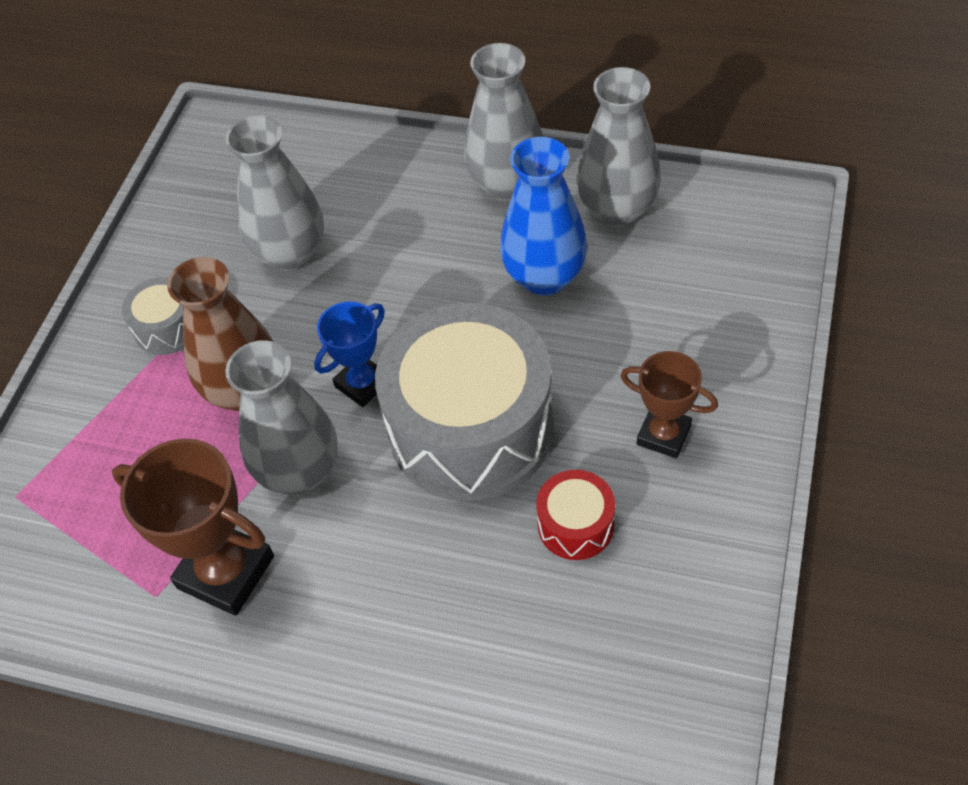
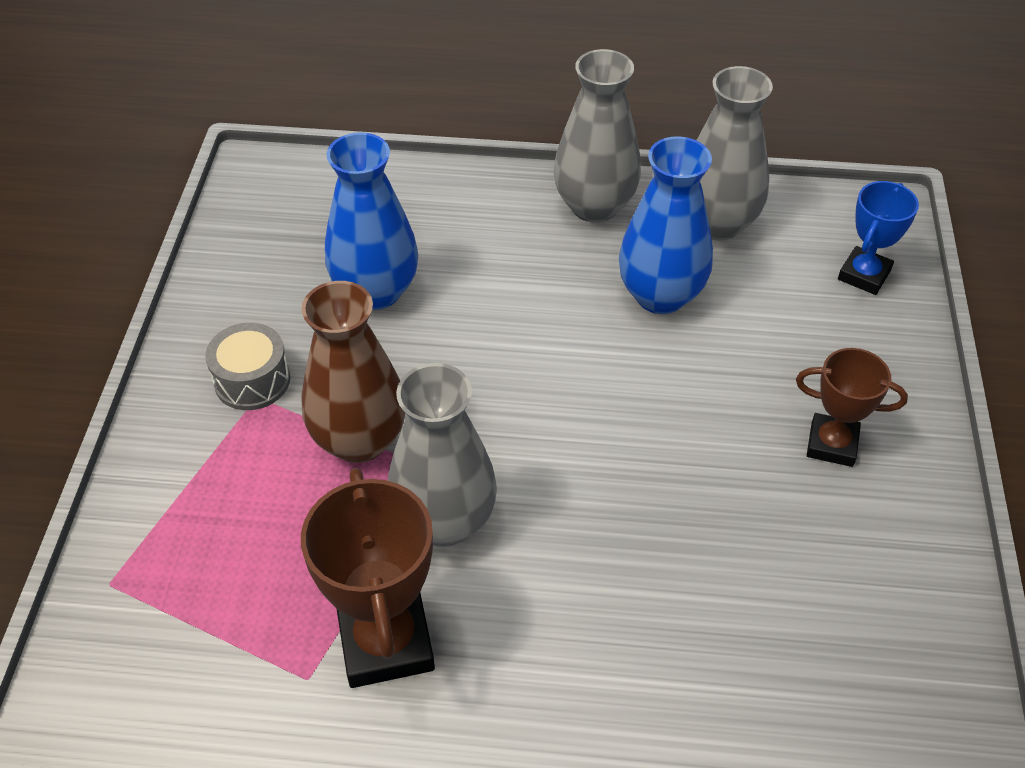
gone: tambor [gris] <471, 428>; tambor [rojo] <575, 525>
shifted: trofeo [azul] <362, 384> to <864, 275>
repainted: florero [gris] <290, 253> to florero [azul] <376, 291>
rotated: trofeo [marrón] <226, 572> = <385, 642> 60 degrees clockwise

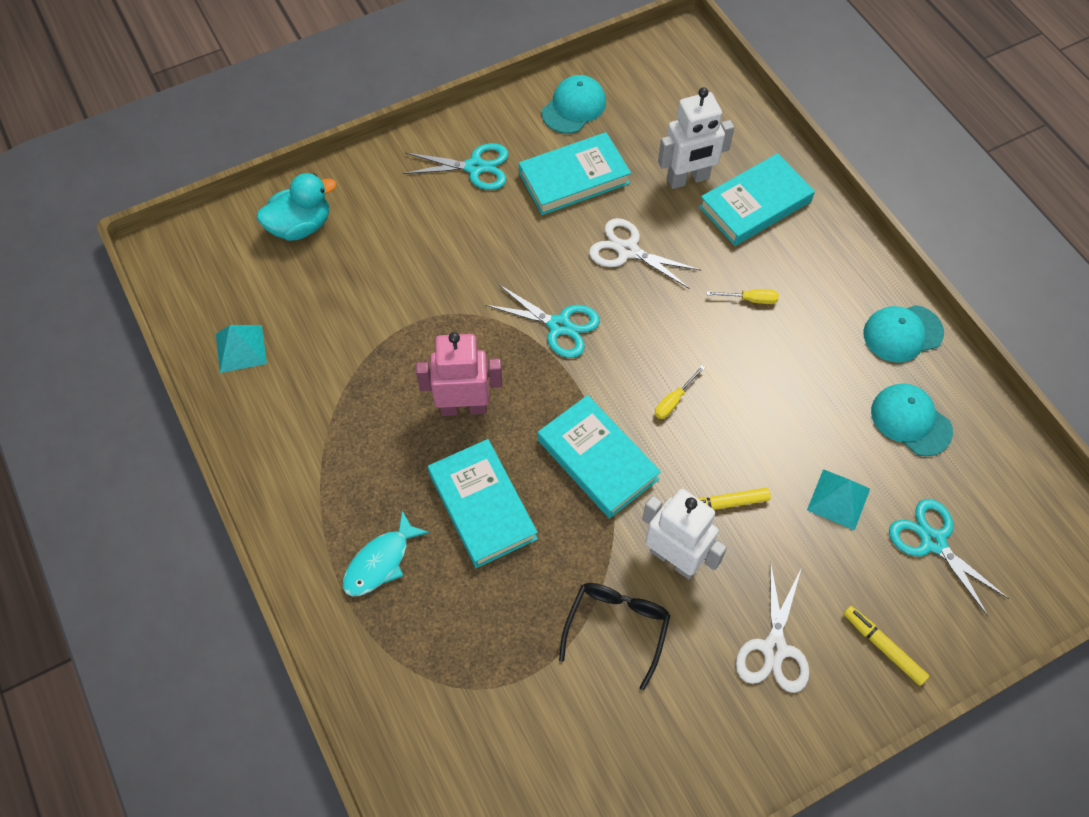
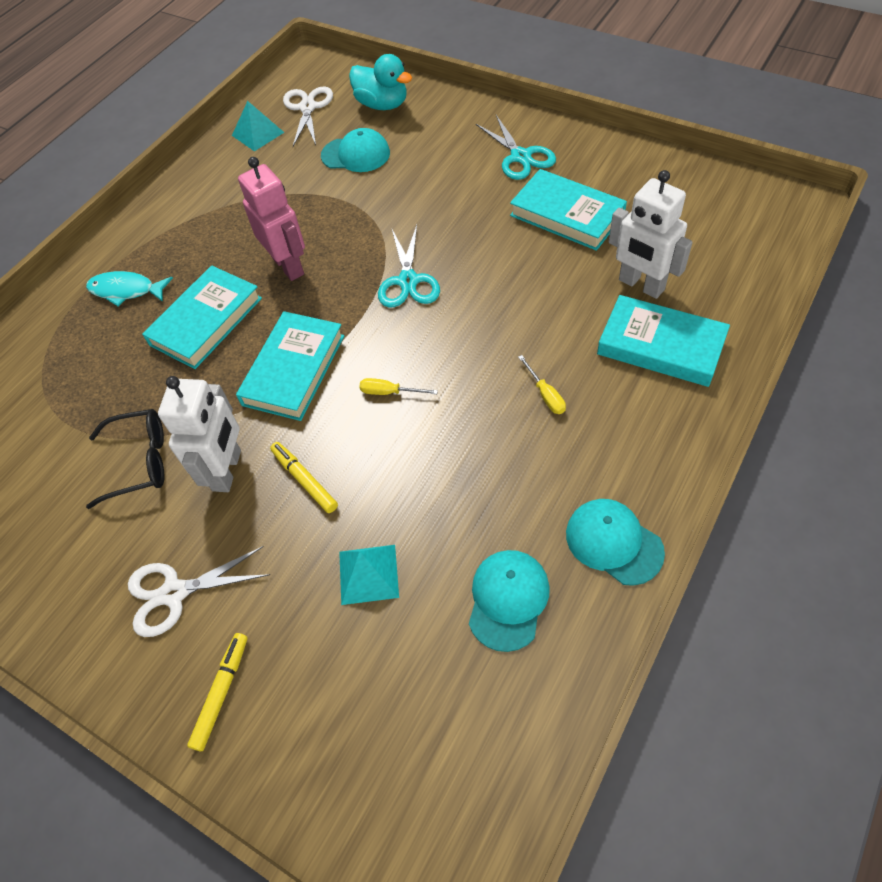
gone: tijeras [turquesa] <933, 541>
shifted: gorra [turquesa] <574, 107> to <356, 154>; tijeras [blanco] <627, 250> to <308, 108>

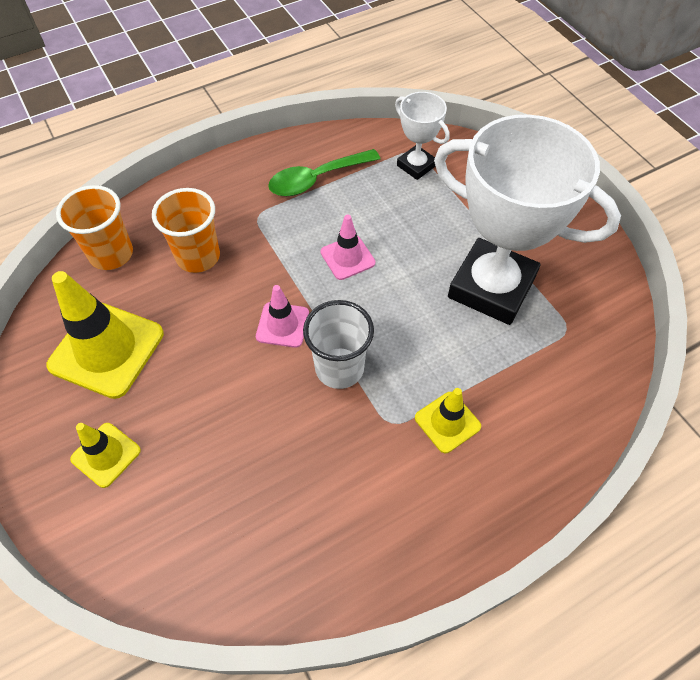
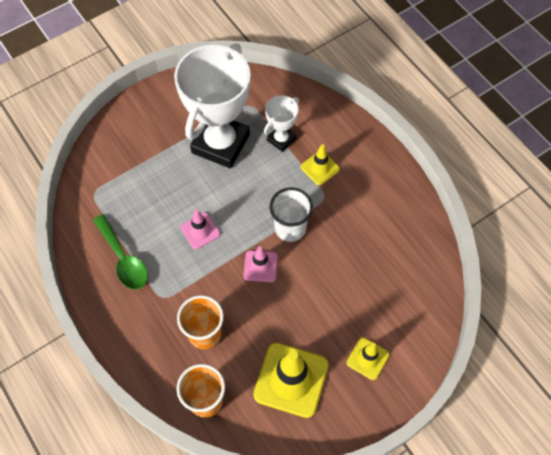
shifted: trofeo [blanco] <416, 165> to <281, 139>

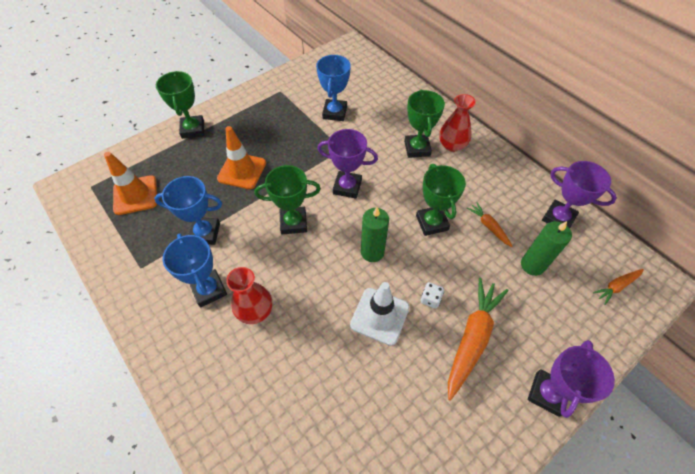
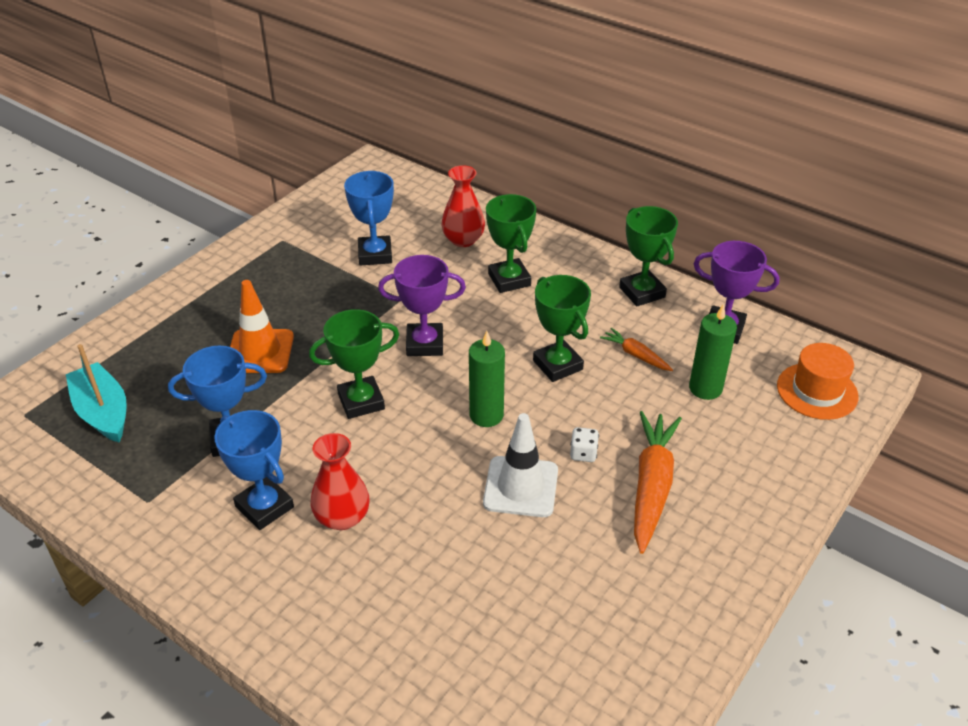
gone: trofeo [morado] <547, 393>
shifted: trofeo [verde] <193, 129> to <642, 292>; florero [rojo] <452, 145> to <463, 240>
swapped: cono de tráfico [naranja] <135, 195> to barco [turquesa] <103, 412>; zanahoria [naranja] <616, 286> to sombrero [naranja] <817, 391>

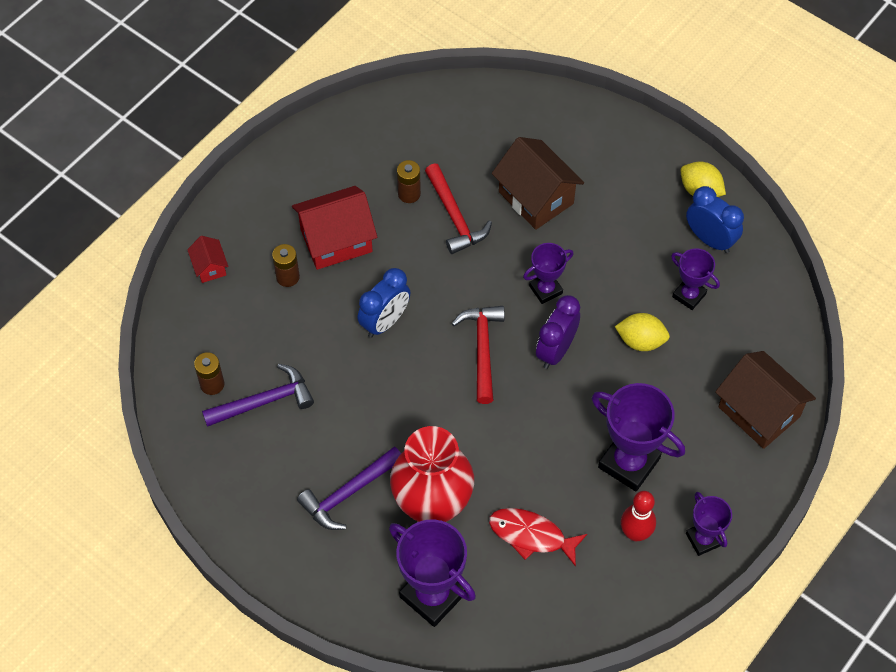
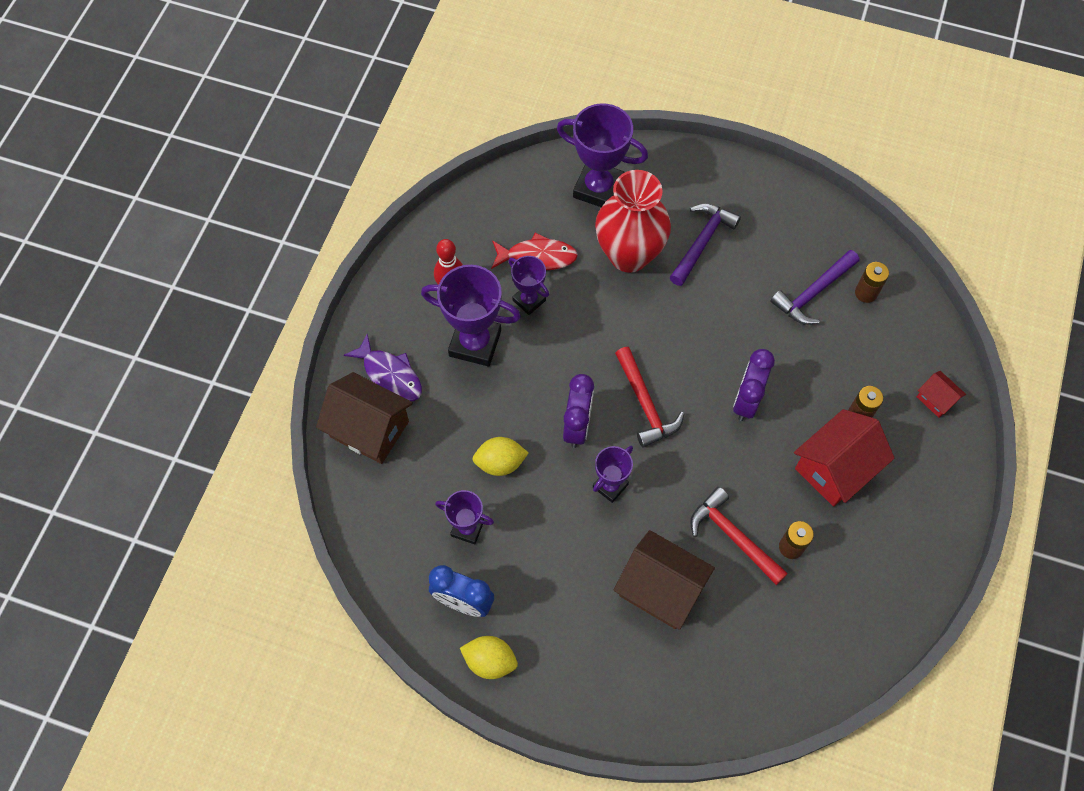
new: pez [morado] <390, 375>
shifted: trofeo [morado] <703, 539> to <529, 300>
repainted: despertador [azul] <385, 322> to despertador [morado] <746, 401>

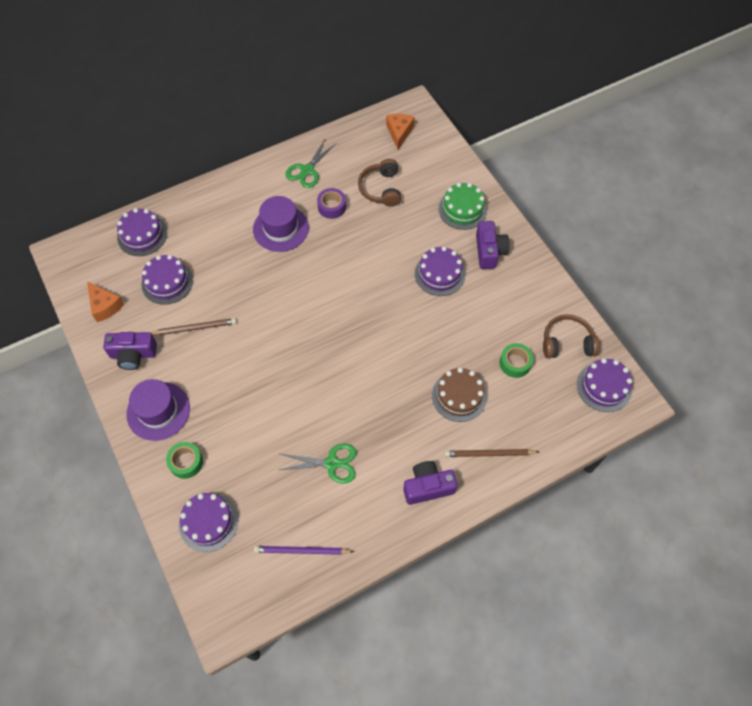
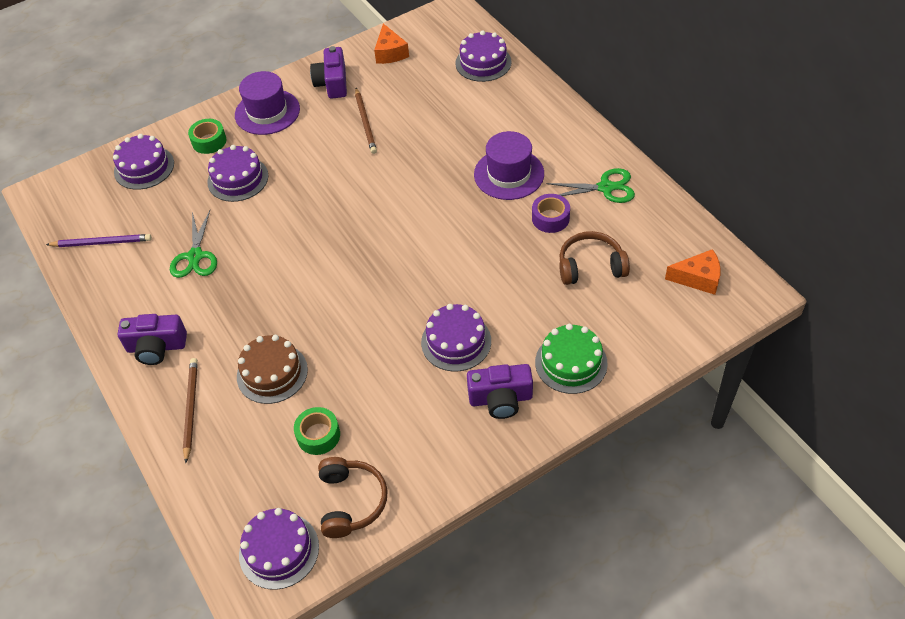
shifted: tarta [morado] <167, 282> to <238, 179>
rotated: queso [naranja] <105, 306> = <390, 53> 60 degrees counterclockwise; lápiz [morado] <302, 551> = <101, 242> 90 degrees clockwise; tijeras [verde] <307, 170> = <606, 187> 150 degrees clockwise; cámara [morado] <428, 487> = <156, 347> 105 degrees clockwise

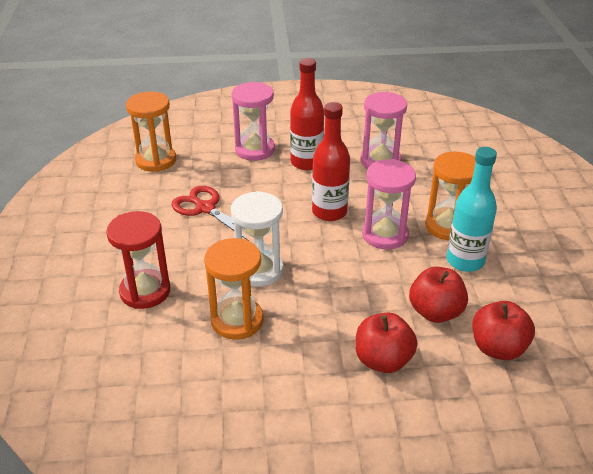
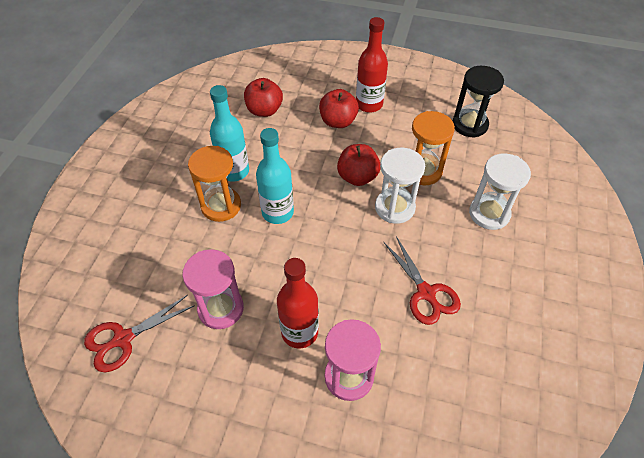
gone: reloj de arena [naranja] <156, 160>
new: tijeras [rojo] <123, 339>; reloj de arena [negro] <470, 125>
shifted: botella [rojo] <329, 212> to <369, 104>; manzana [rojo] <435, 312> to <357, 177>
swapped: reloj de arena [rosa] <385, 235> to botella [turquesa] <277, 212>
repainted: reloj de arena [rojo] <145, 291> to reloj de arena [blanco] <489, 213>

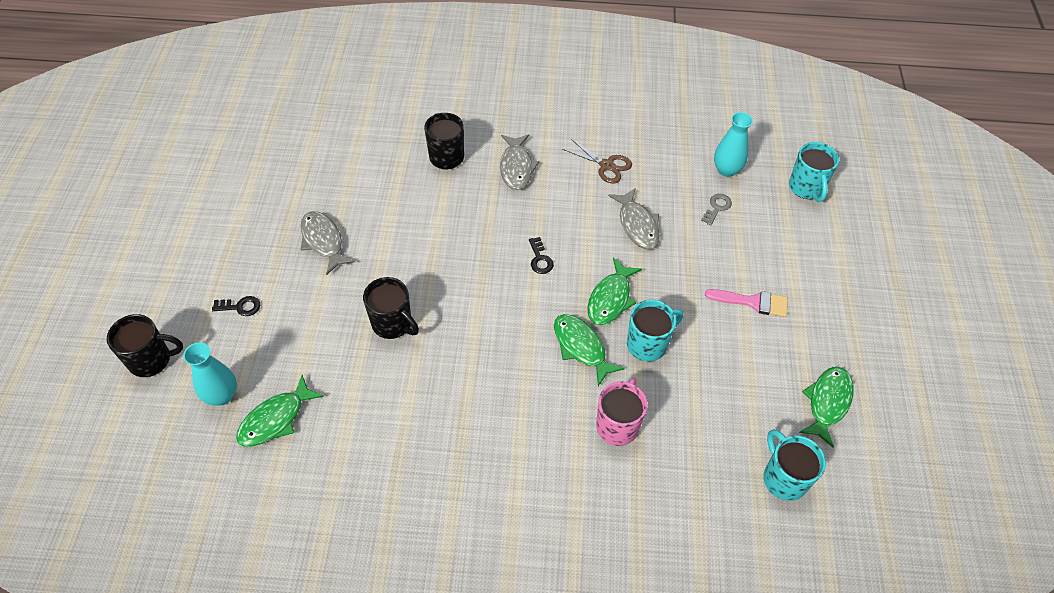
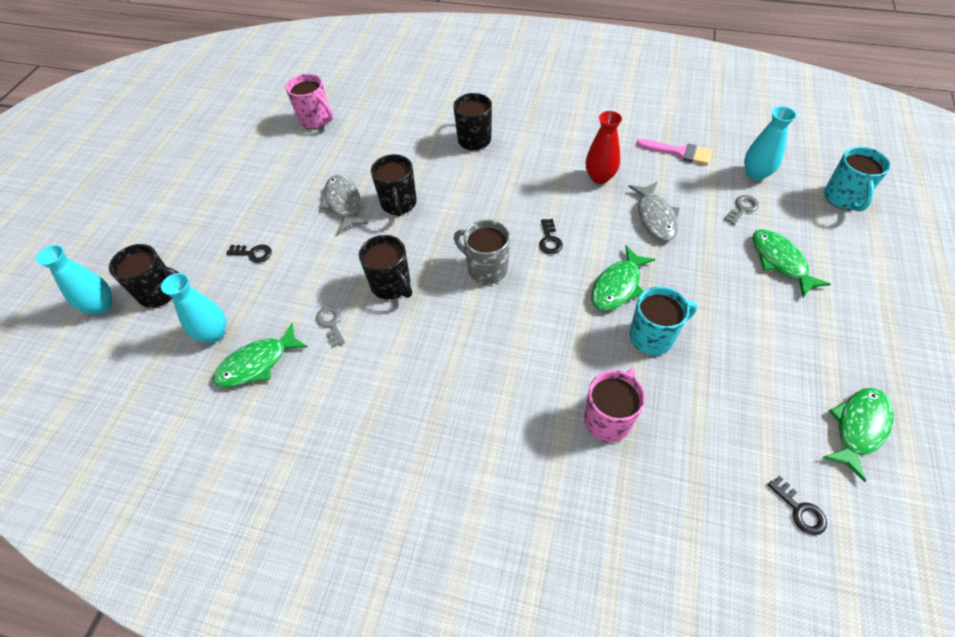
gone: pez [gris] <516, 167>; tijeras [marrón] <606, 165>
new: florero [turquesa] <101, 306>; taza [rosa] <316, 120>; llave [gris] <331, 324>; taza [negro] <399, 204>; taza [gris] <486, 269>; florero [rojo] <600, 177>
shifted: pez [verde] <581, 347> to <780, 261>; pincel [rosa] <753, 302> to <679, 152>
swapped: taza [turquesa] <784, 478> to llave [negro] <800, 510>

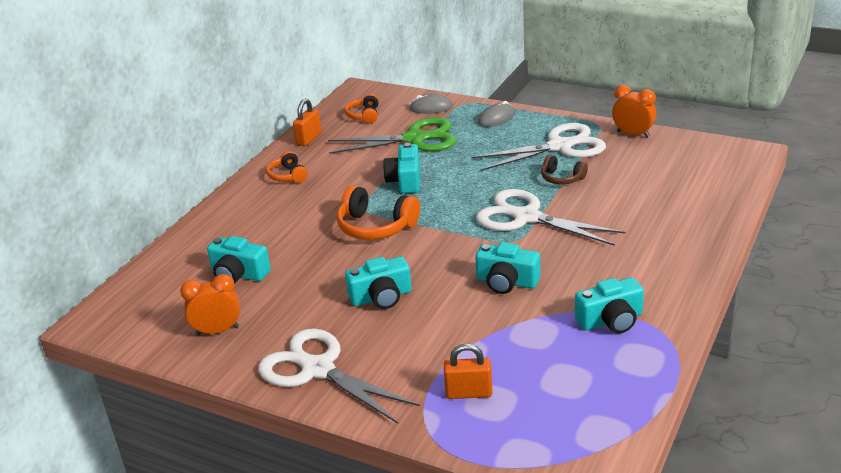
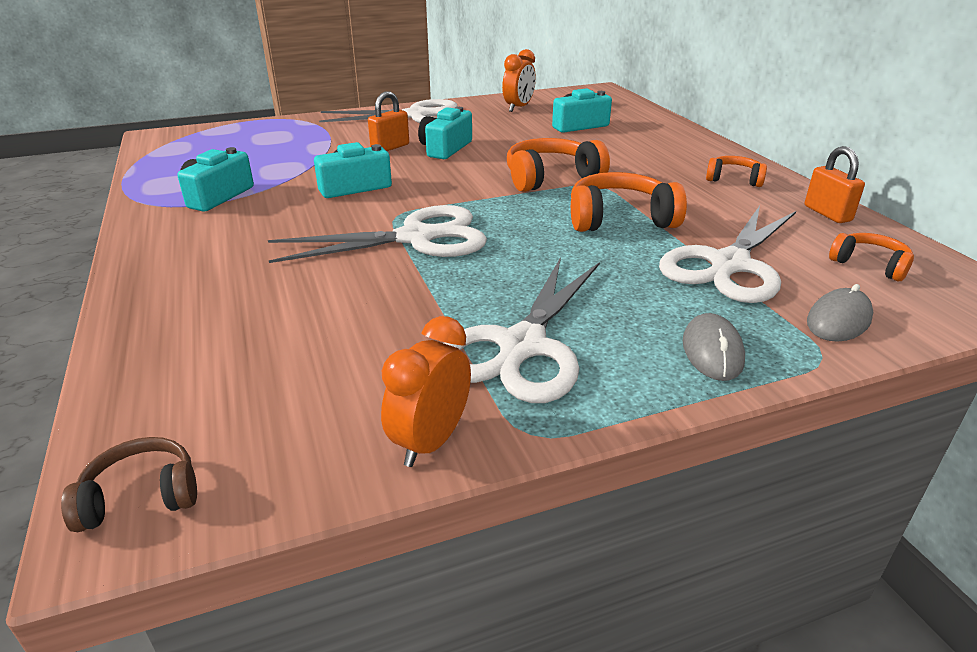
shifted: candado [naranja] <469, 393> to <390, 147>; auriculares [marrón] <562, 178> to <141, 496>
swapped: cámara [turquesa] <405, 180> to auriculares [naranja] <620, 219>
repainted: tijeras [verde] <415, 139> to tijeras [blanco] <729, 265>
rotated: despertador [naranja] <633, 134> = <431, 442> 135 degrees clockwise

